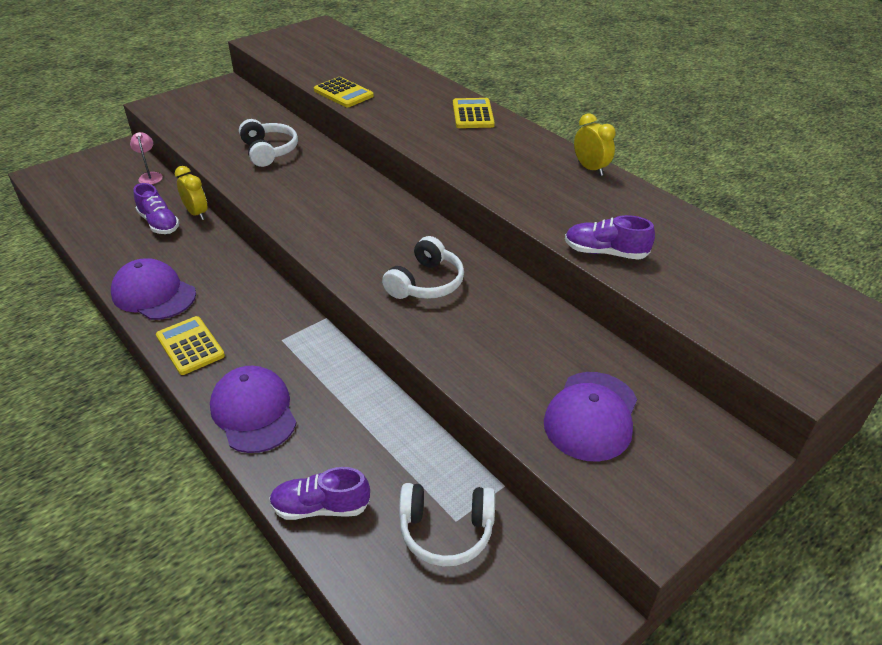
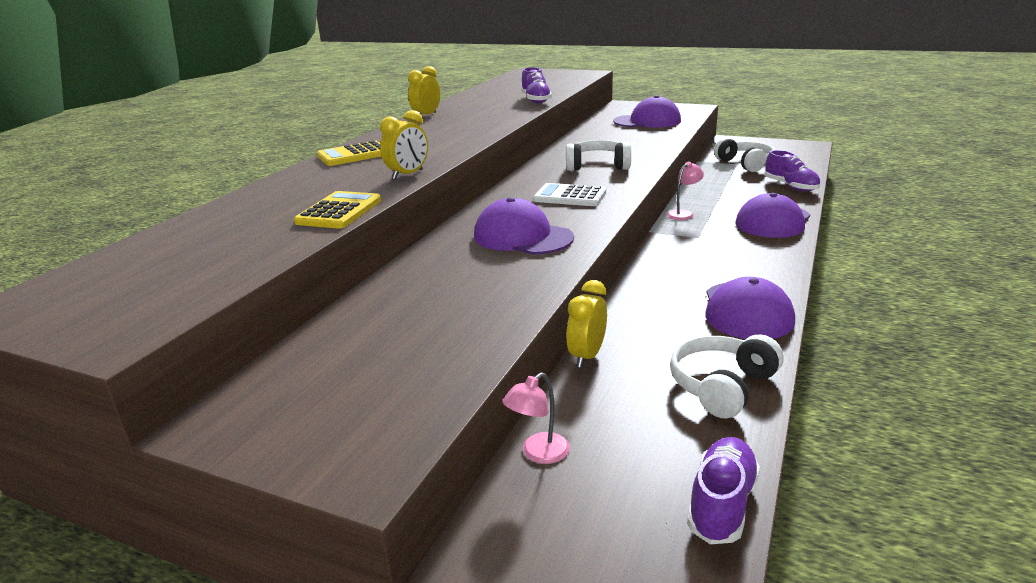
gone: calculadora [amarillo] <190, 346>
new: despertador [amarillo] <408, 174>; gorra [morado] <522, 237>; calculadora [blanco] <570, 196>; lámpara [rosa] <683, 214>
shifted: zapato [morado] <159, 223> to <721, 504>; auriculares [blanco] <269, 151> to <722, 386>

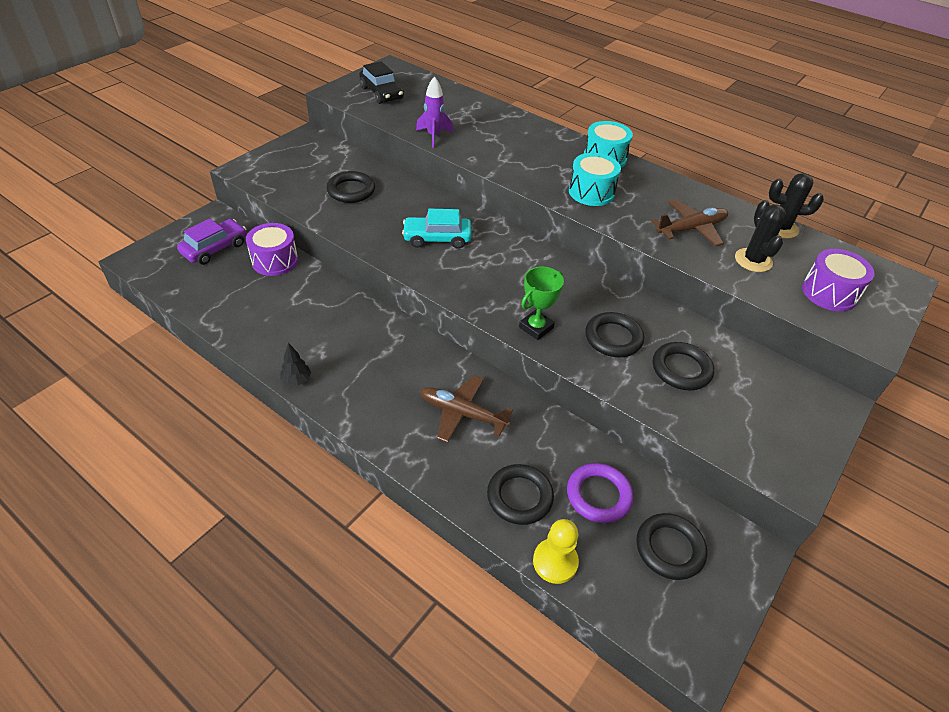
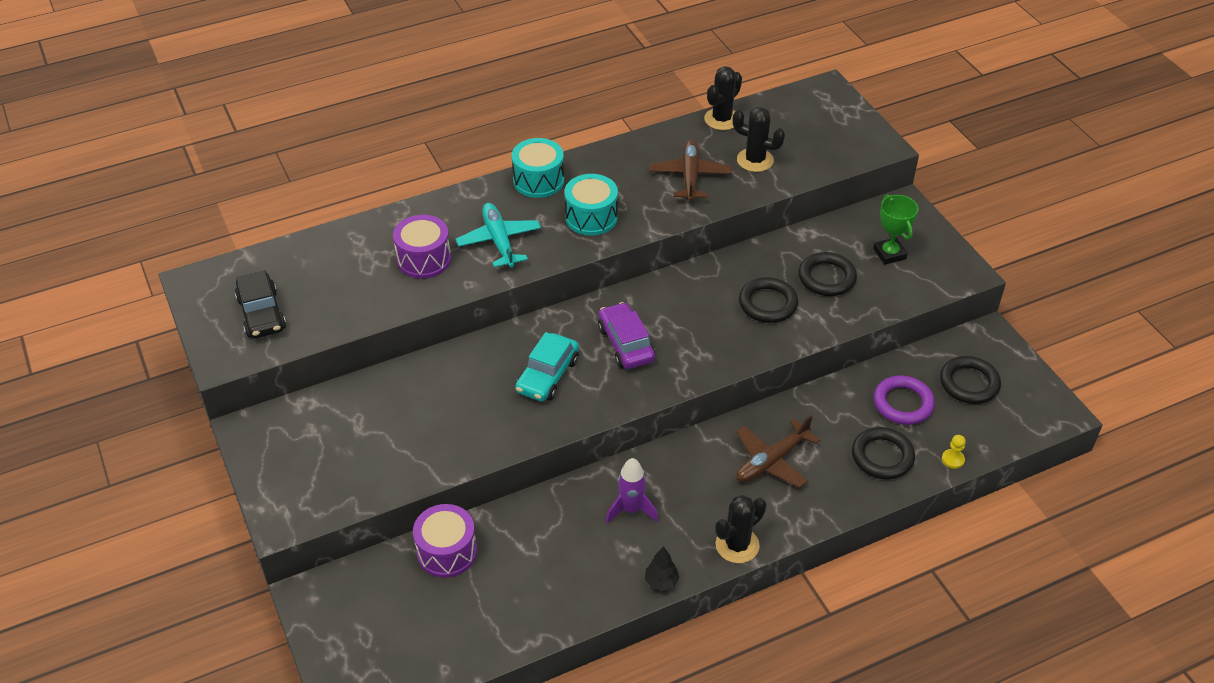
gone: anillo [negro] <351, 190>
new: avión [turquesa] <499, 241>; cactus [negro] <737, 545>
shifted: coche [morado] <215, 248> to <625, 344>; cohete [morado] <434, 136> to <631, 510>; trofeo [verde] <536, 327> to <889, 254>; tambor [morado] <829, 293> to <424, 259>
rotated: coche [negro] <381, 93> = <262, 314> 75 degrees clockwise
scaled: peón [amarillo] <555, 562> = <953, 459> x0.57

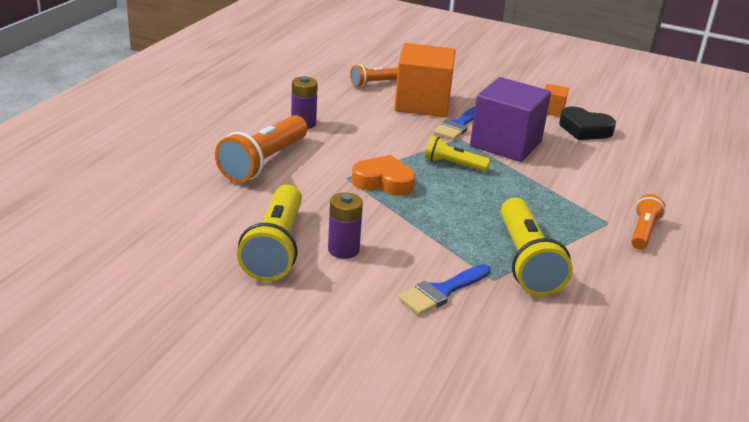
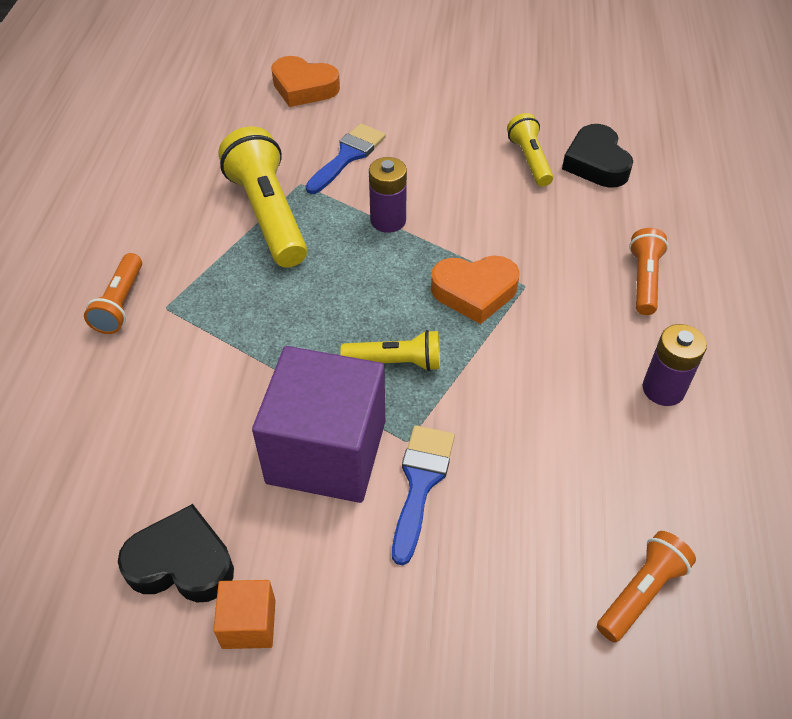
gone: cubo [naranja] <422, 103>
new: corazón [naranja] <304, 88>; corazón [negro] <596, 163>
shifted: pila [morado] <343, 250> to <388, 220>
scaled: lámpara de mano [naranja] <264, 162> = <644, 280> x0.56; lámpara de mano [amarillo] <275, 248> = <530, 160> x0.56

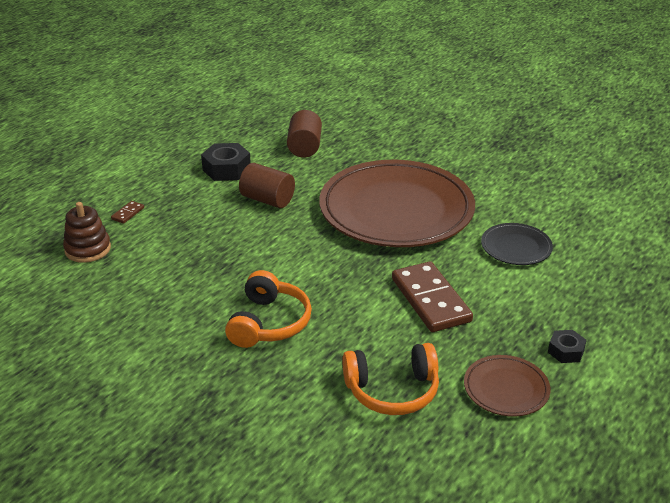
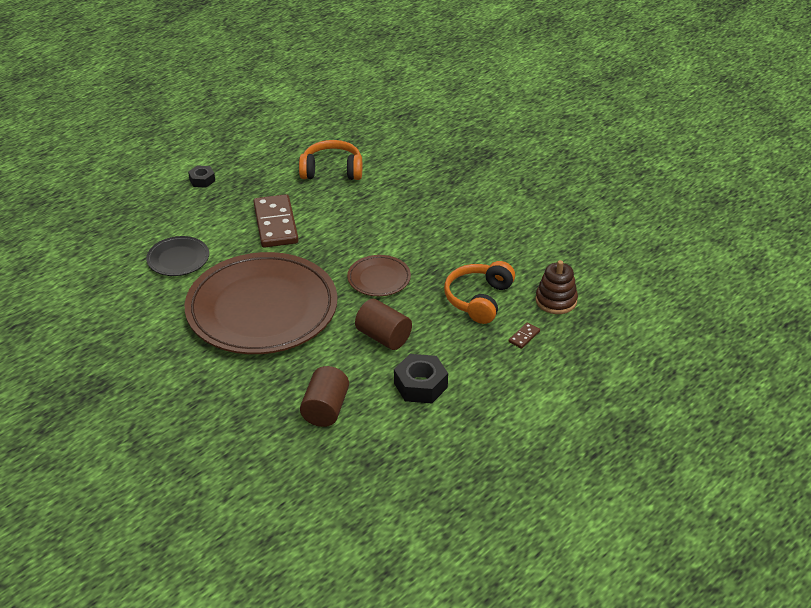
shifted: auriculares [naranja] <269, 323> to <479, 299>; plato [marrón] <506, 389> to <379, 278>

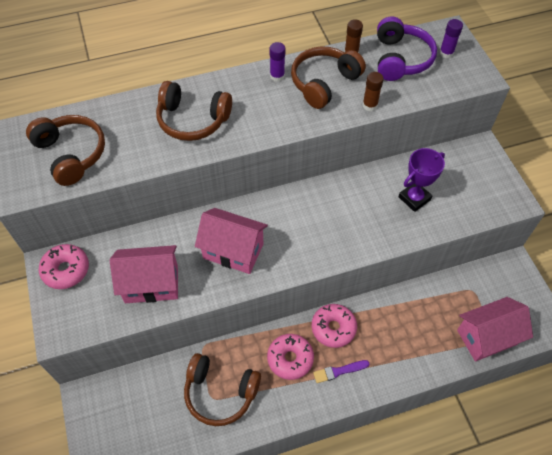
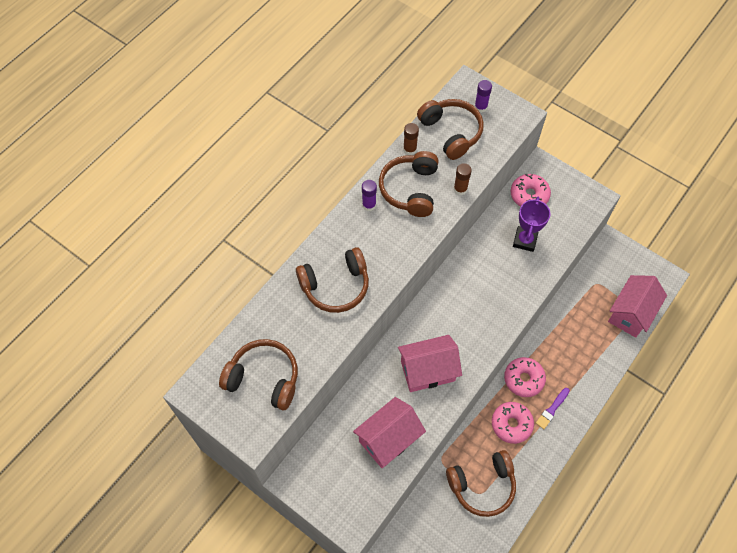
shifted: rosquilla [rosa] <66, 270> to <529, 195>
repainted: auriculares [morado] <400, 59> to auriculares [marrón] <451, 132>

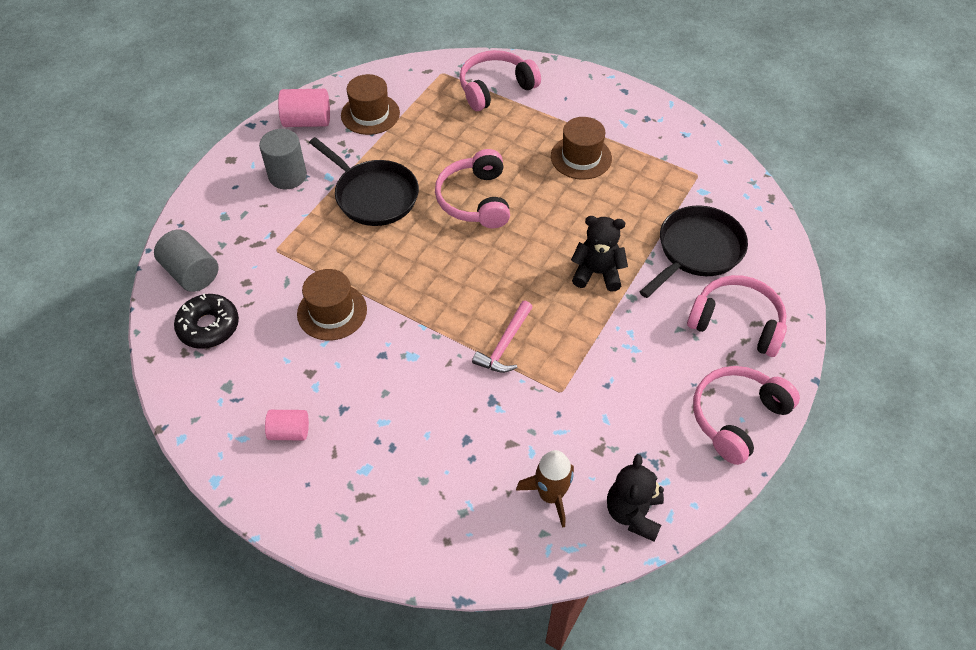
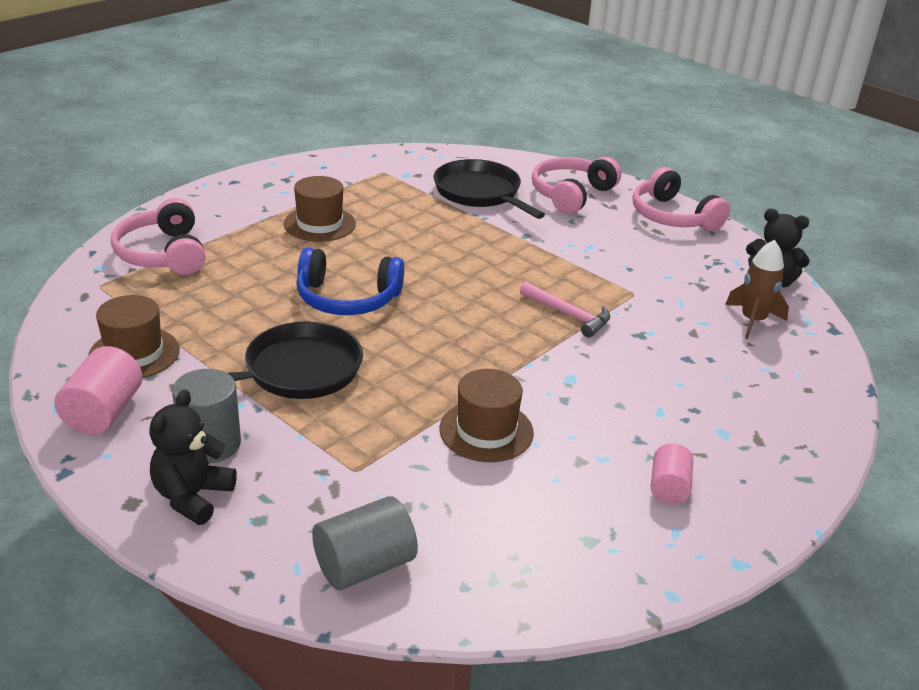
gone: rosquilla [negro] <209, 326>
shifted: osito [negro] <597, 273> to <192, 496>
repainted: auriculares [rosa] <475, 200> to auriculares [azul] <347, 298>

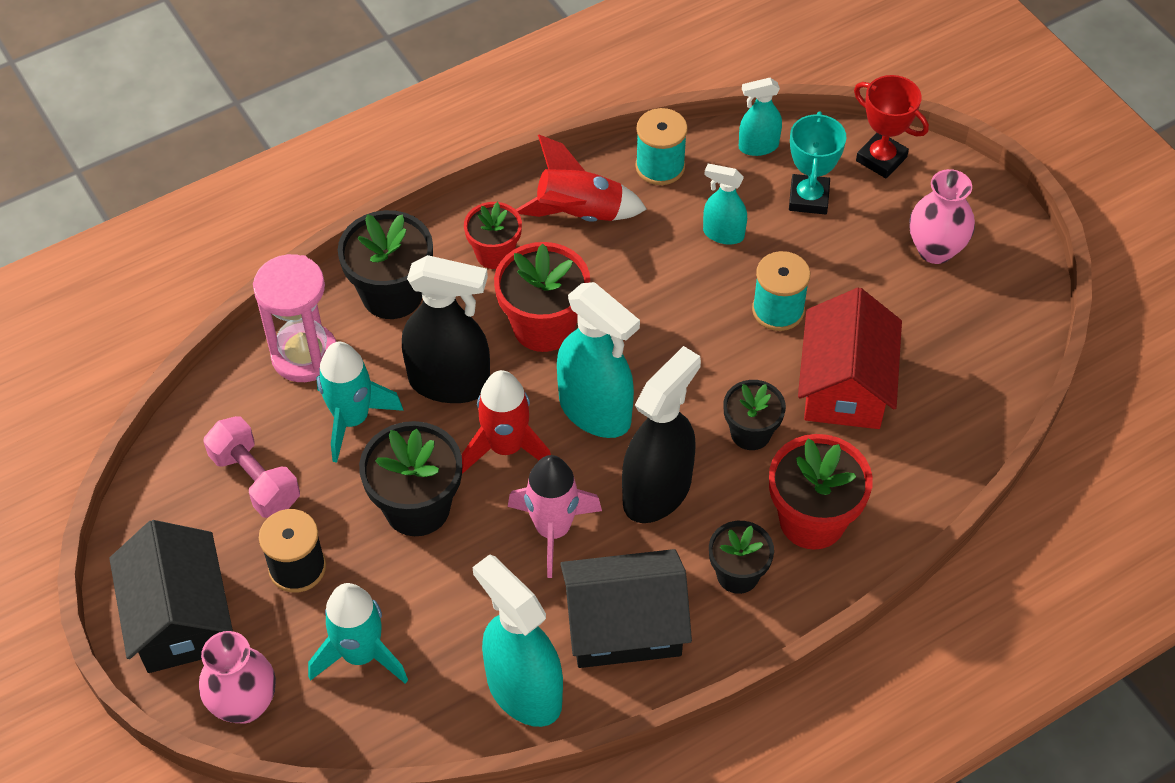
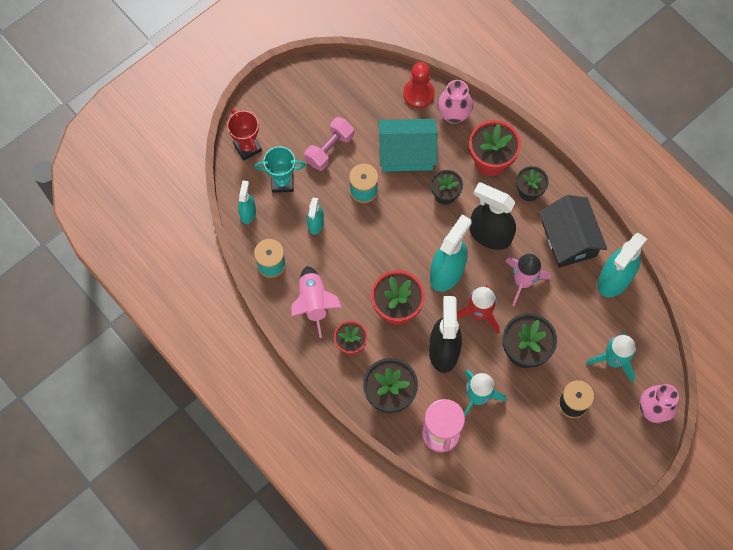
gone: casa [negro] <179, 618>
new: peón [rojo] <418, 94>
shifted: mancuerna [rosa] <255, 480> to <329, 149>; florero [rosa] <935, 250> to <453, 114>
repainted: cohete [rojo] <579, 214> to cohete [rosa] <314, 303>; casa [rojo] <845, 385> to casa [turquesa] <406, 152>
rotated: pulverizador [turquesa] <758, 146> = <248, 213> 150 degrees counterclockwise; trofeo [rojo] <881, 159> = <247, 147> 60 degrees counterclockwise

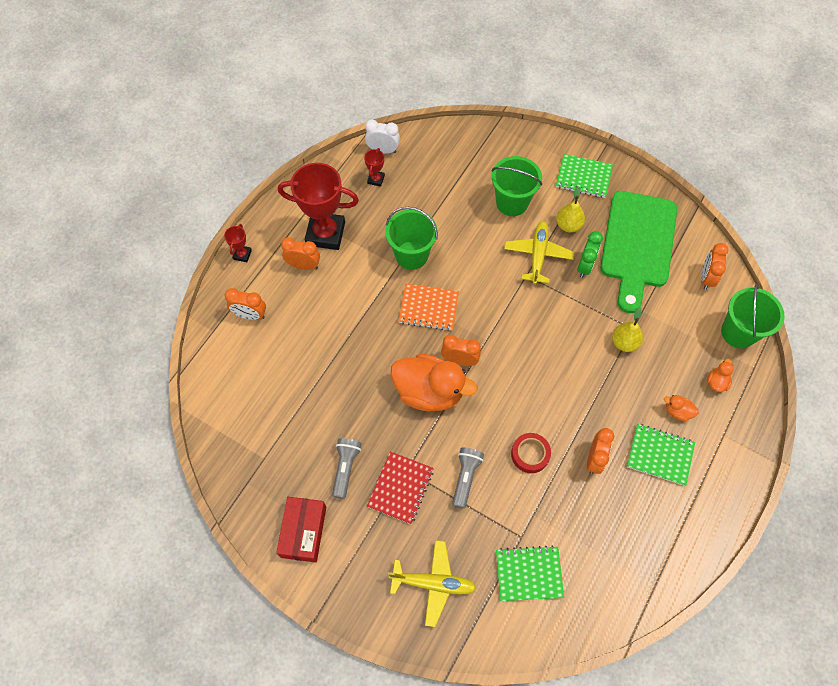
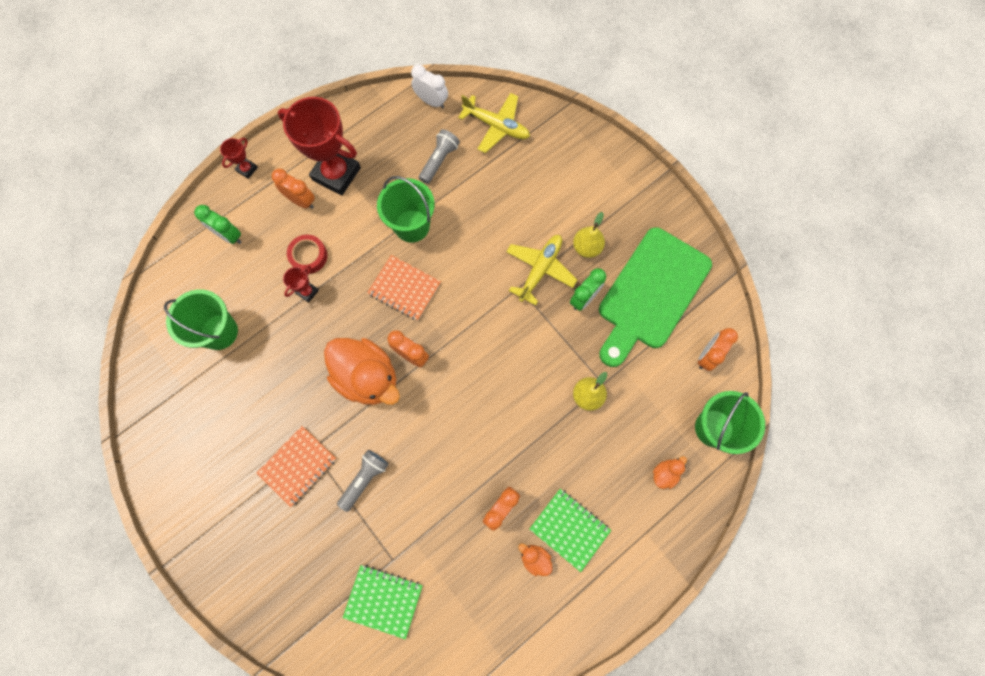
gone: caja [rojo] <303, 532>; cuaderno [verde] <583, 177>
shifted: lámpara de mano [gris] <345, 468> to <439, 161>; trofeo [rojo] <376, 179> to <307, 292>; avión [amarillo] <433, 583> to <497, 126>; balde [verde] <512, 202> to <219, 332>; cinta adhesiva [rojo] <530, 454> to <308, 256>; pato [naranja] <677, 411> to <535, 558>
repainted: despertador [naranja] <250, 315> to despertador [verde] <229, 235>; cuaderno [rojo] <400, 488> to cuaderno [naranja] <298, 466>

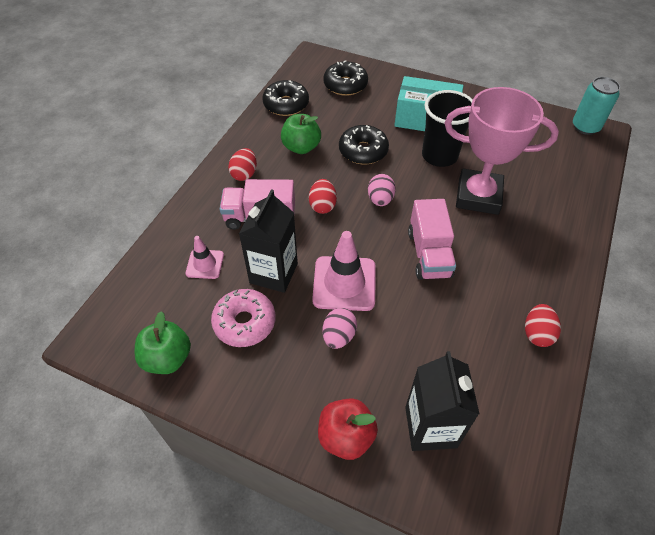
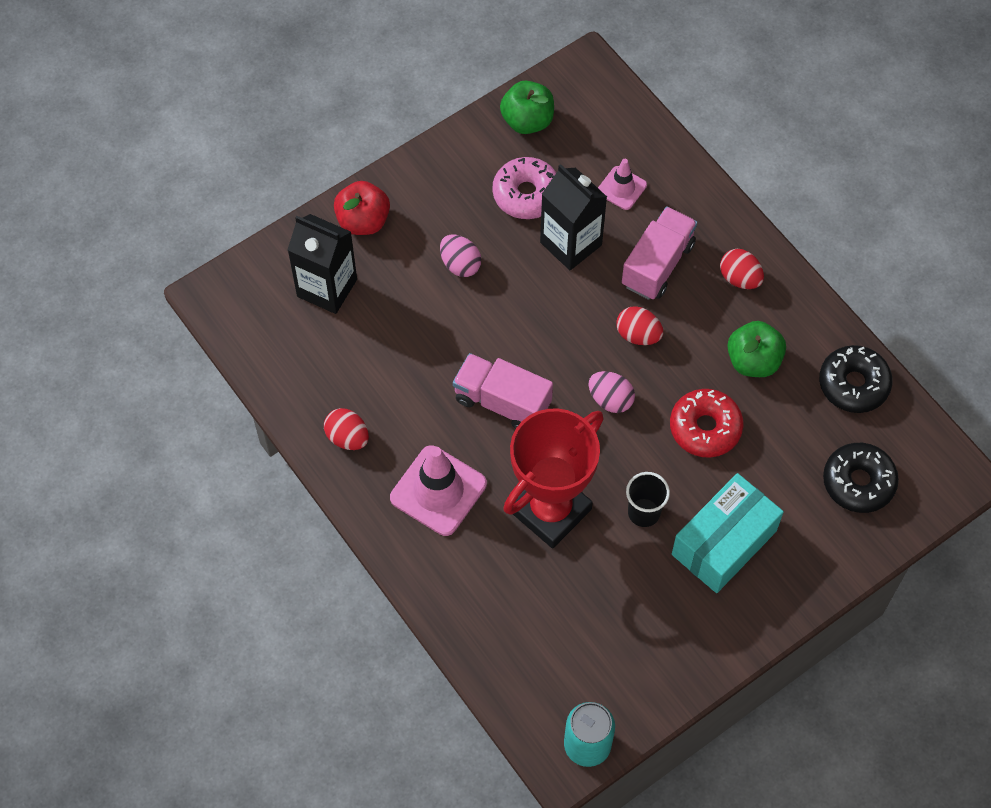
shifted: cono de tráfico [rosa] <344, 283> to <438, 491>
repainted: rosquilla [negro] <363, 151> to rosquilla [rojo] <705, 428>; trofeo [rosa] <478, 196> to trofeo [rojo] <550, 510>
scaled: vaso [negro] <439, 156> = <644, 512> x0.60

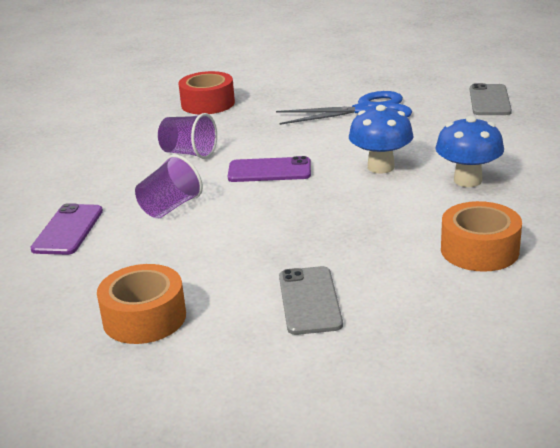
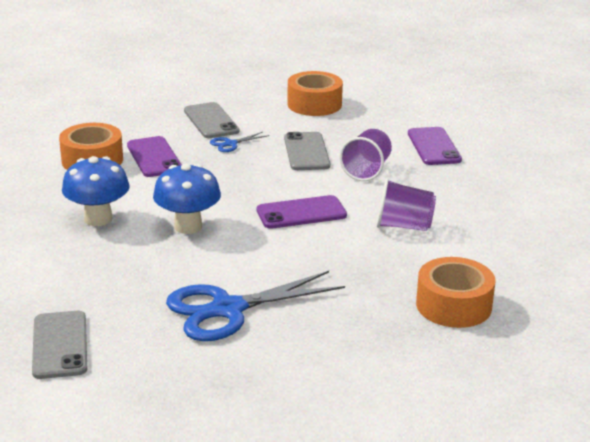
new: móvil [morado] <154, 157>; tijeras [azul] <231, 144>; móvil [gris] <306, 152>
repainted: cinta adhesiva [rojo] <208, 103> to cinta adhesiva [naranja] <453, 305>

